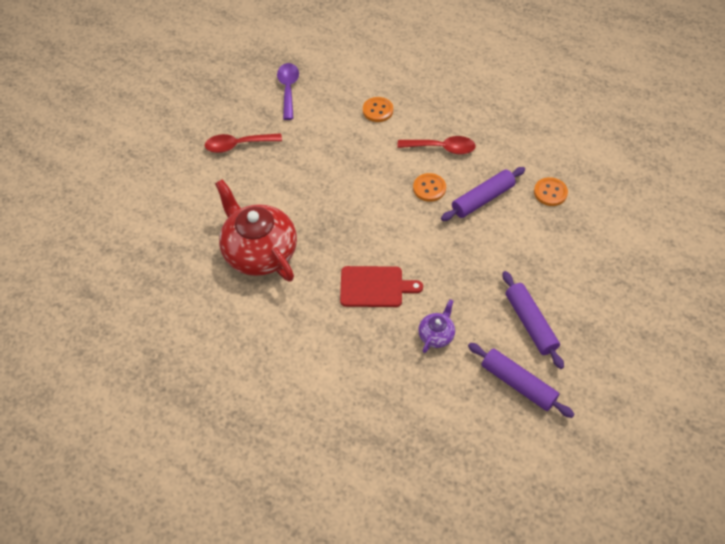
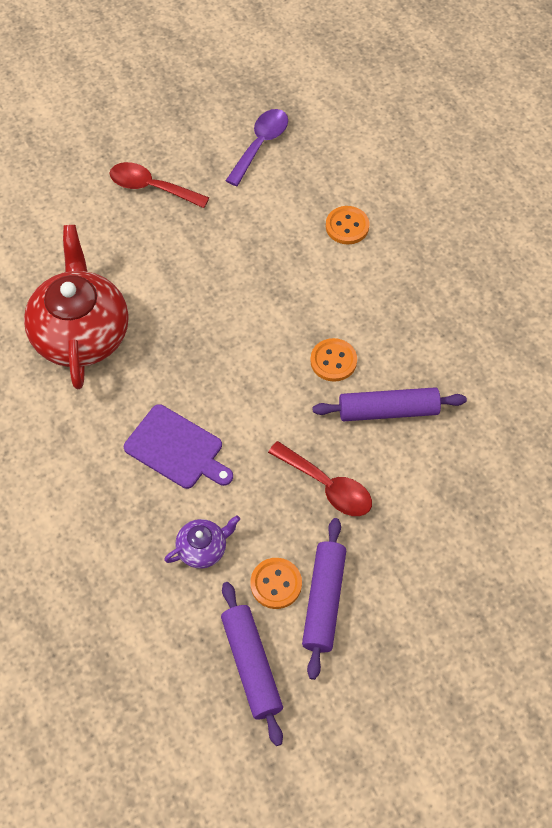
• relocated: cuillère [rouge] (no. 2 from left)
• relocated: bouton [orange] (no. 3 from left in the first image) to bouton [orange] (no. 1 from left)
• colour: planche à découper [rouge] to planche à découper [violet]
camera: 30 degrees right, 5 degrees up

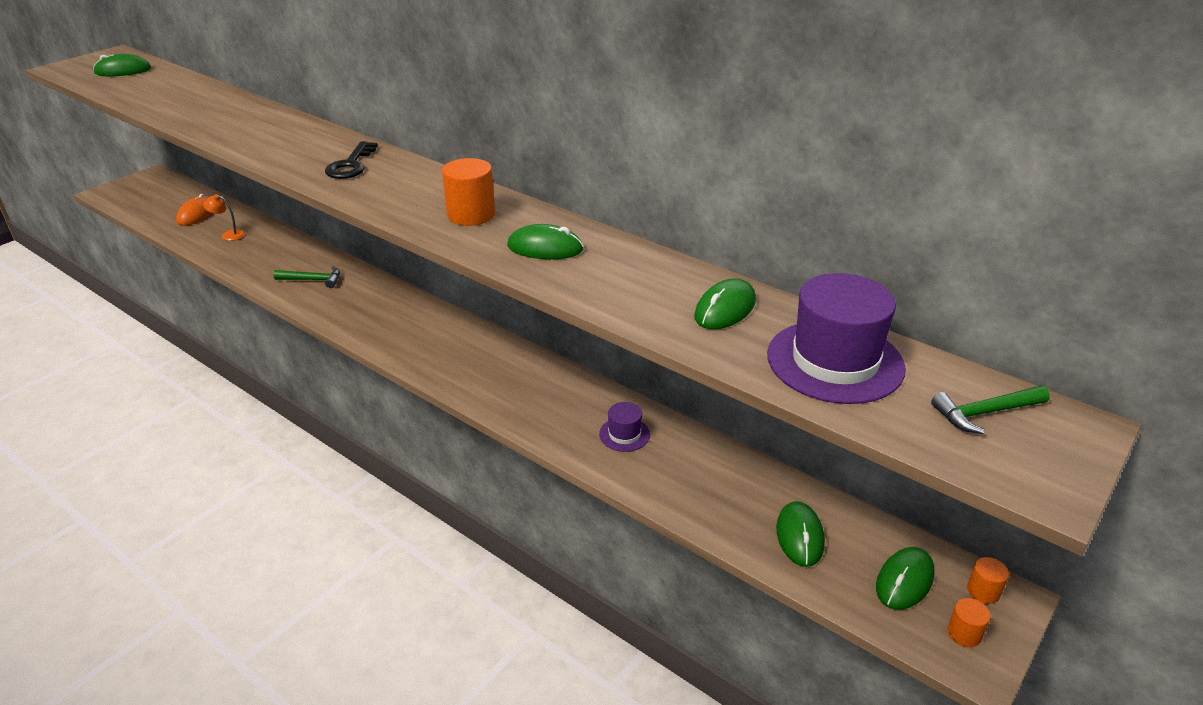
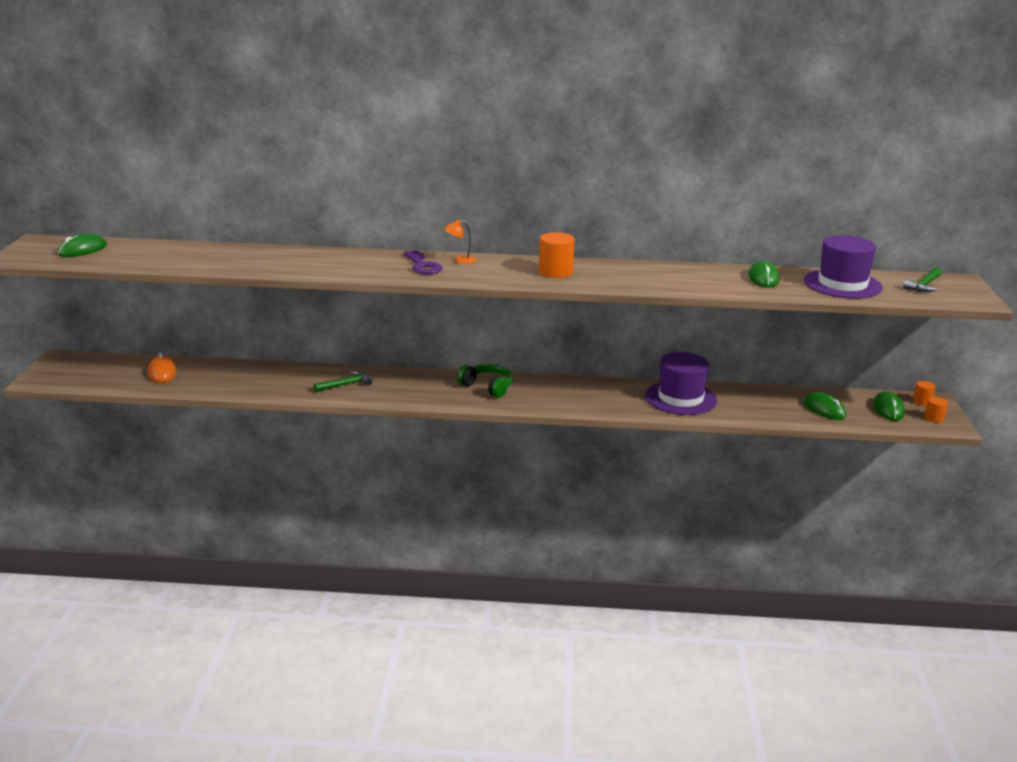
• colour: clé [noir] to clé [violet]
• relocated: lampe [orange]
• missing: souris [vert] (no. 2 from left)
• size: chapeau [violet] (no. 1 from left) x2.02
• appeared: casque audio [vert]
camera: 35 degrees left, 10 degrees down

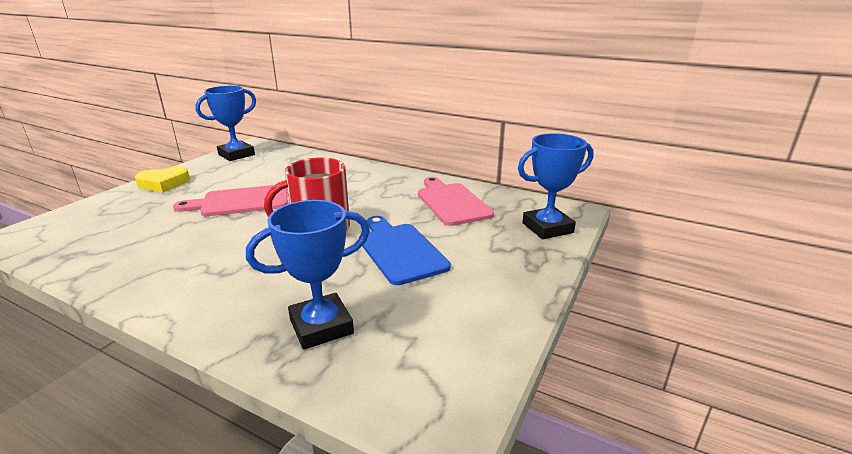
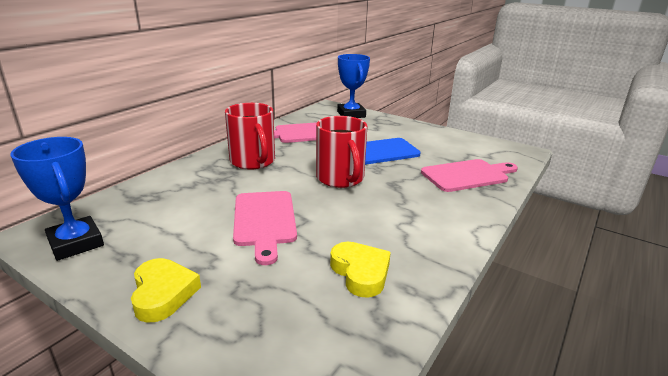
• exchanged: trophée [bleu] (no. 2 from left) to planche à découper [rose] (no. 3 from left)
• appeared: tasse [rouge] (no. 1 from left)
• appeared: cœur [jaune] (no. 2 from left)
camera: 85 degrees left, 0 degrees up

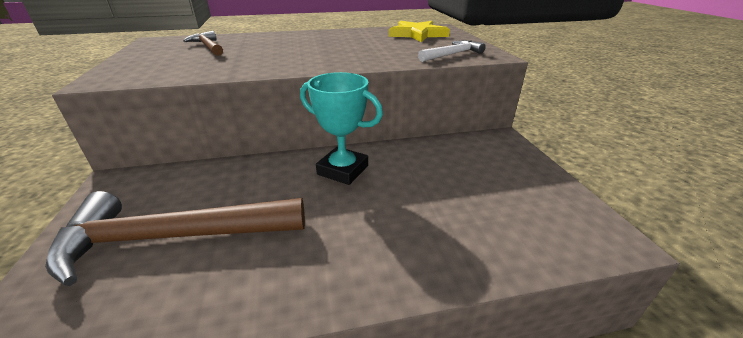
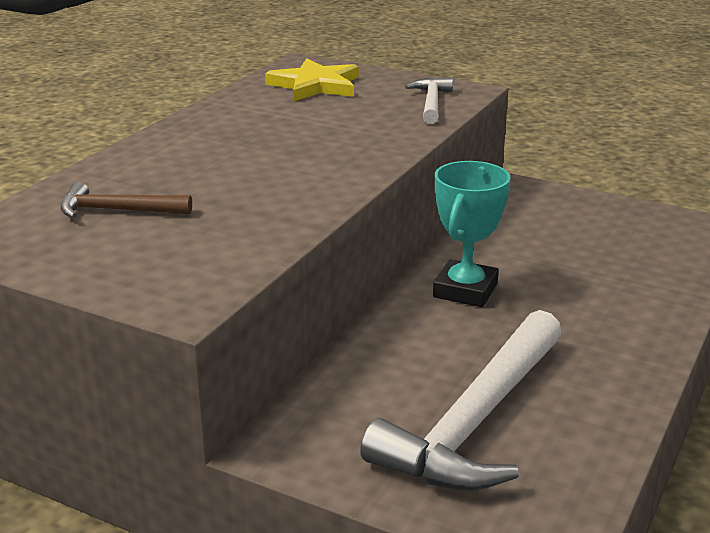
• spun: trophée [turquoise] 45 degrees counterclockwise
• colour: marteau [marron] (no. 1 from left) to marteau [blanc] (no. 2 from left)
camera: 50 degrees left, 5 degrees down

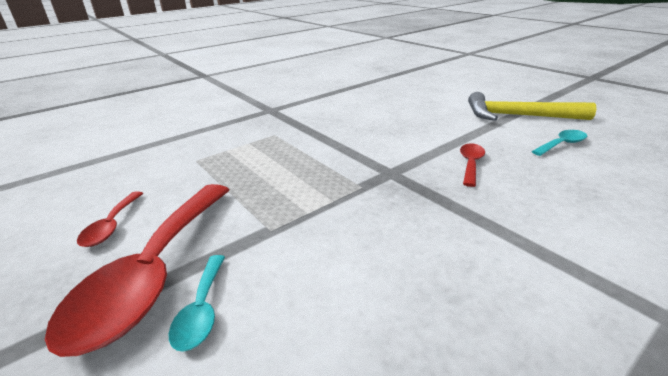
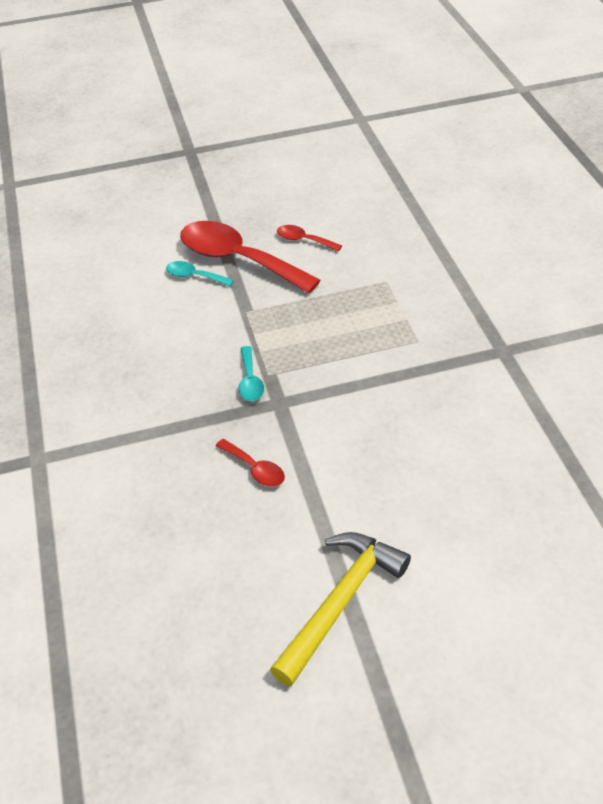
• relocated: cuillère [turquoise] (no. 2 from left)
camera: 115 degrees right, 15 degrees up

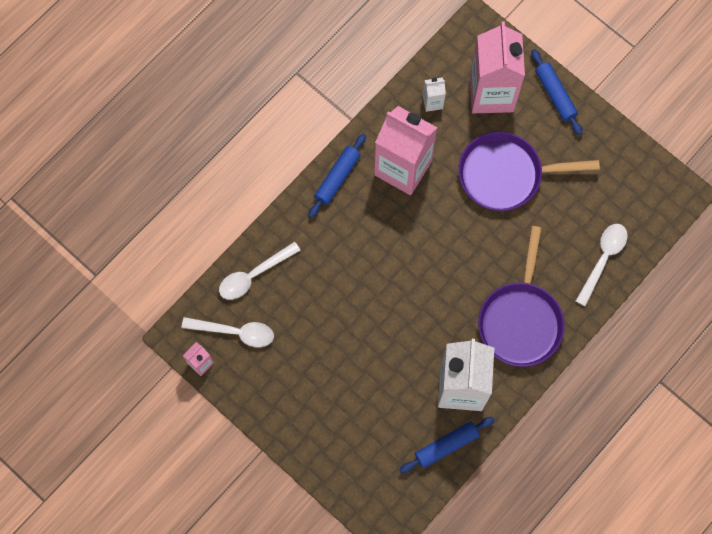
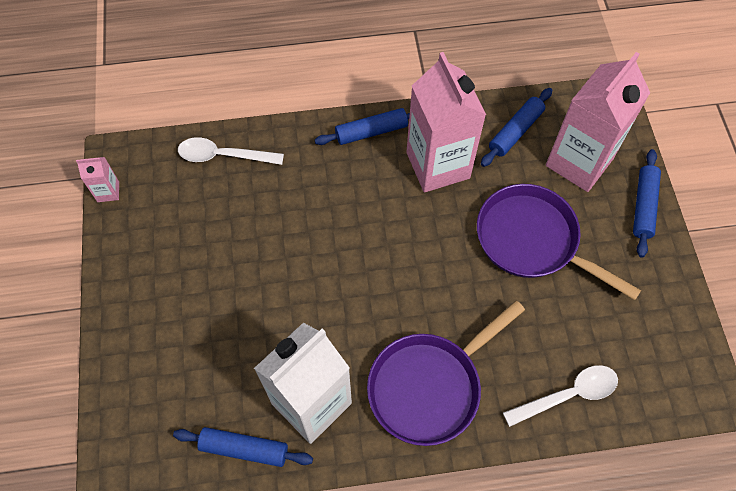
• exchanged: brique de lait [blanc] (no. 1 from left) to rouleau à pâtisserie [bleu] (no. 3 from left)
• missing: cuillère [blanc] (no. 1 from left)
camera: 40 degrees right, 10 degrees down

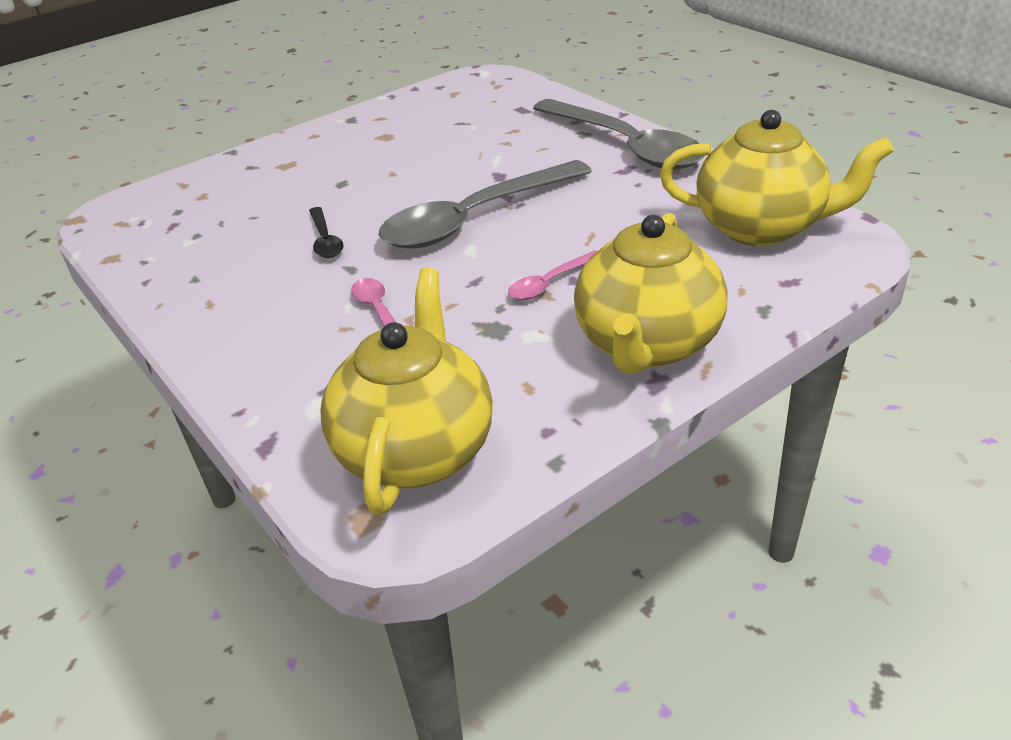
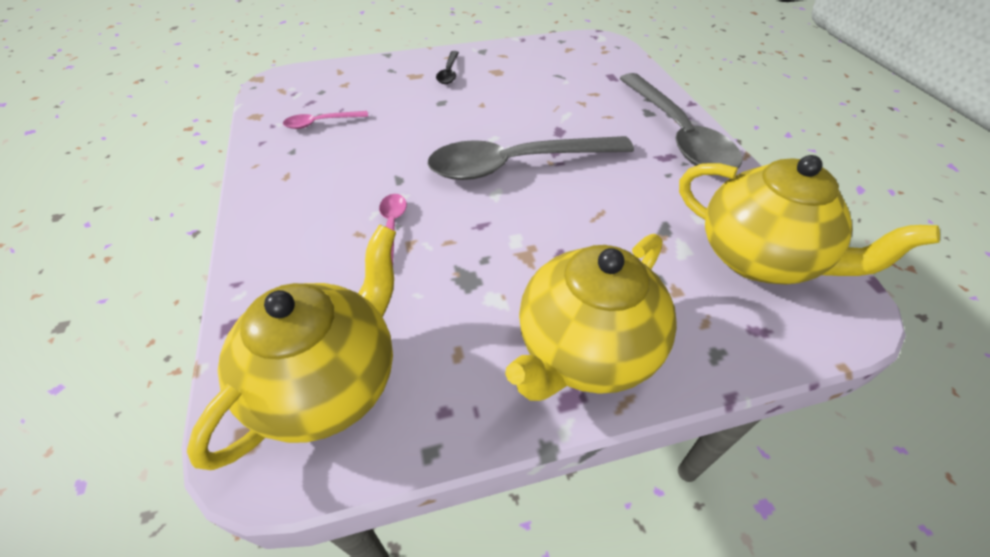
• relocated: cuillère [noir]
• relocated: cuillère [rose] (no. 2 from left in the first image) to cuillère [rose] (no. 1 from left)
camera: 20 degrees right, 10 degrees up

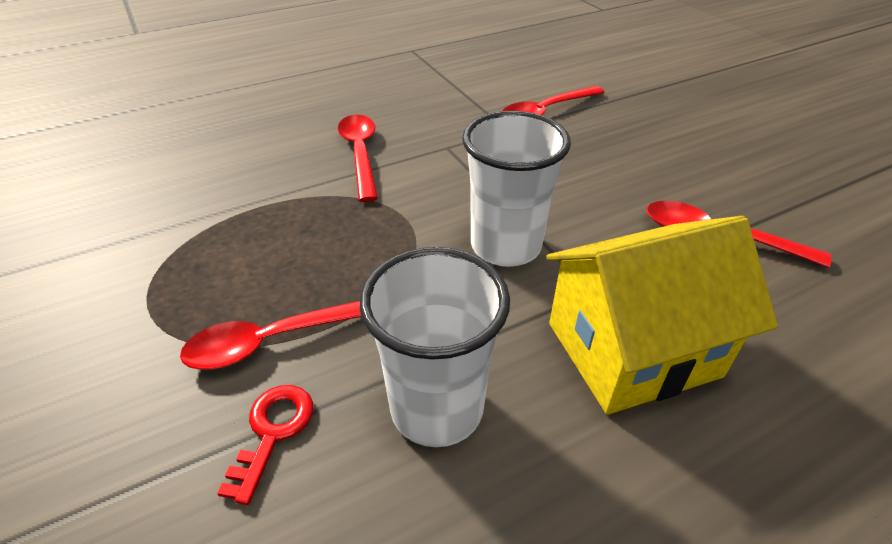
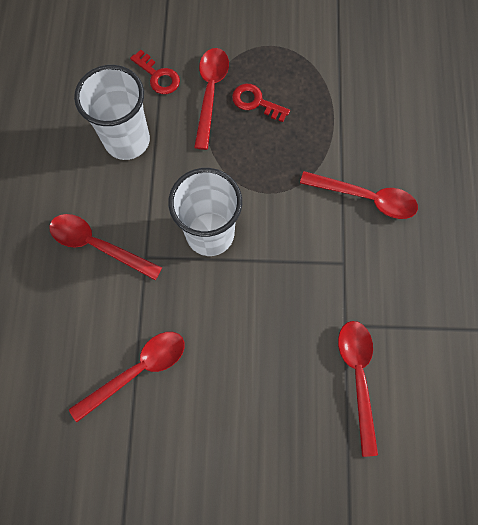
• exchanged: maison [jaune] to cuillère [rouge] (no. 1 from left)
• appeared: clé [rouge] (no. 2 from left)
camera: 120 degrees right, 30 degrees up

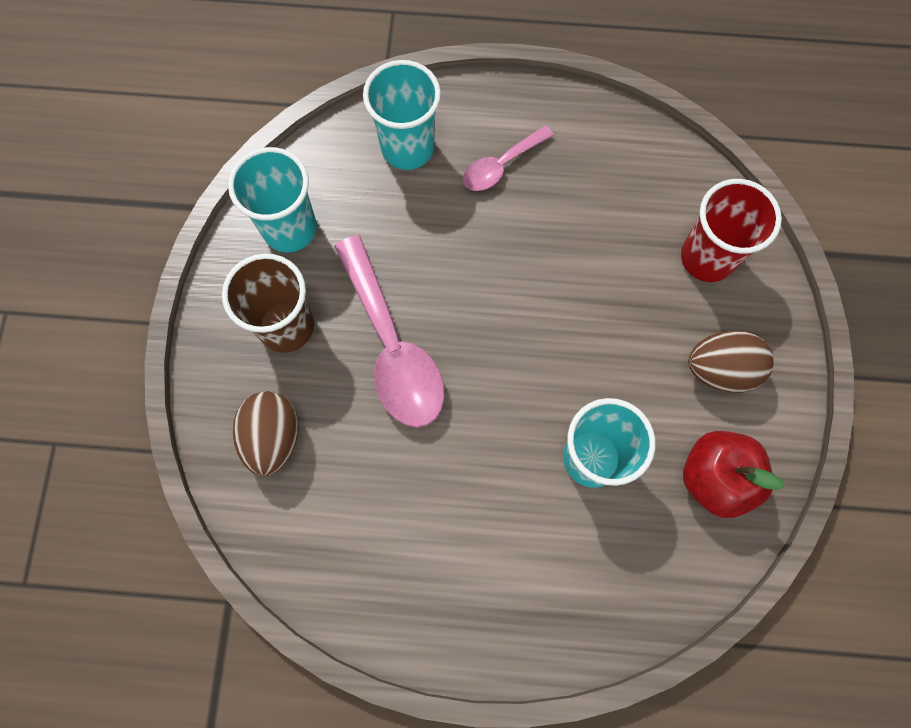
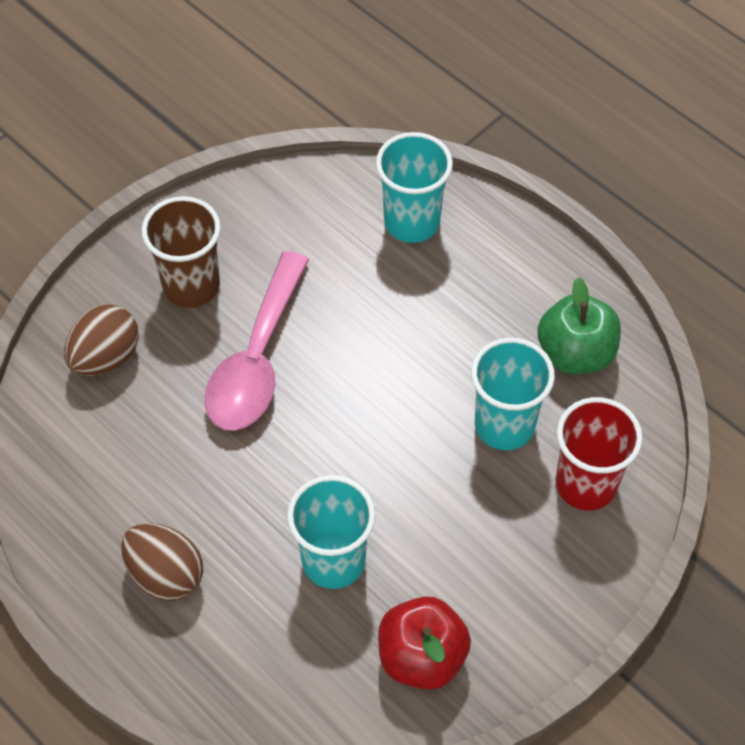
• missing: cuillère [rose] (no. 2 from left)
• relocated: gobelet [turquoise] (no. 1 from left in the first image) to gobelet [turquoise] (no. 3 from left)
• relocated: œuf [marron] (no. 2 from left)
• appeared: pomme [vert]
camera: 40 degrees right, 15 degrees down

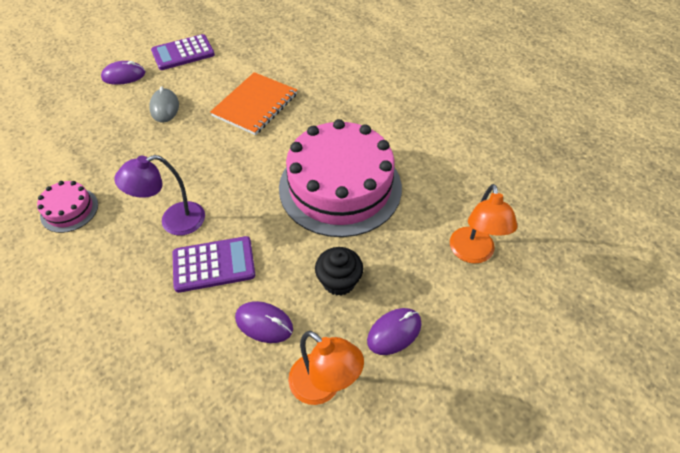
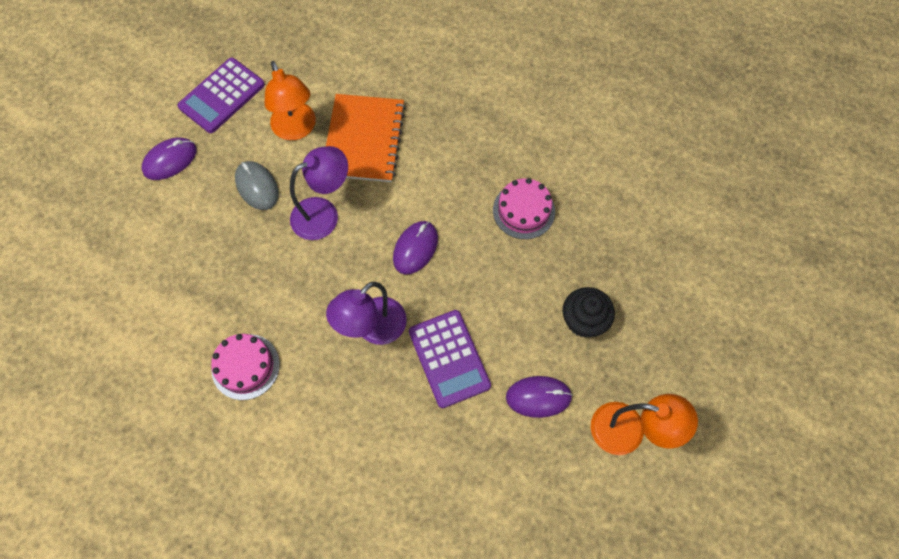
• size: gâteau [rose] (no. 2 from left) x0.44
• relocated: lampe [orange] (no. 2 from left in the first image) to lampe [orange] (no. 1 from left)
• spun: calculatrice [violet] (no. 2 from left) 105 degrees clockwise
• relocated: souris [violet] (no. 3 from left in the first image) to souris [violet] (no. 2 from left)
• appeared: lampe [violet] (no. 1 from left)
camera: 25 degrees left, 15 degrees up

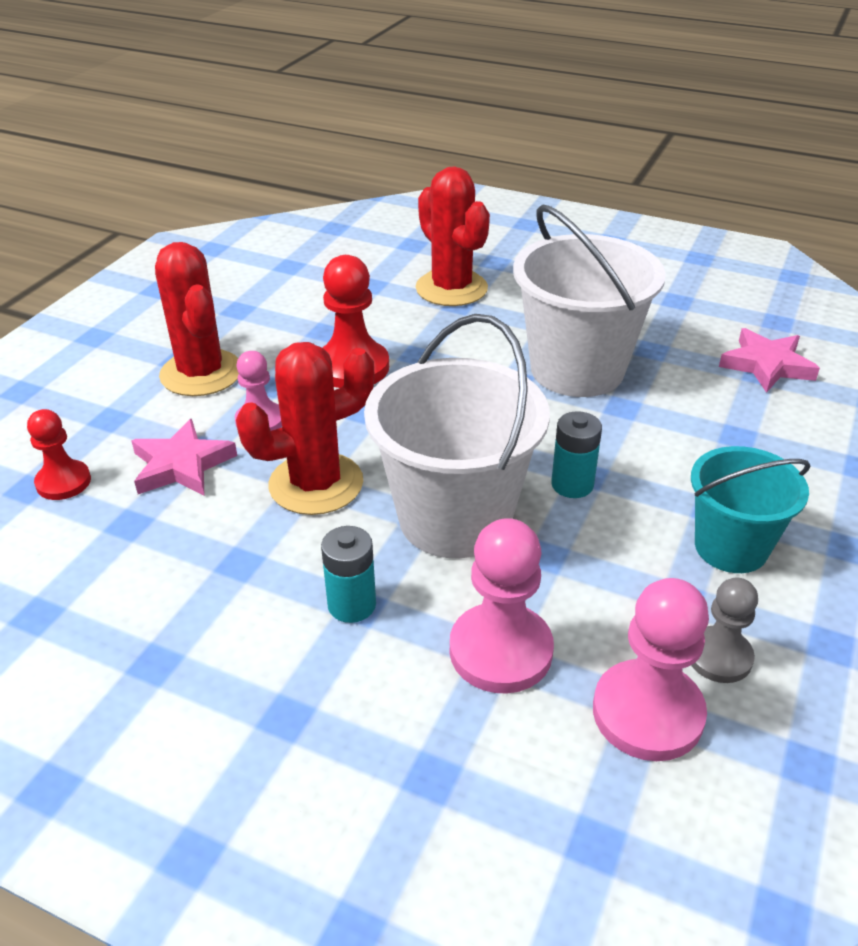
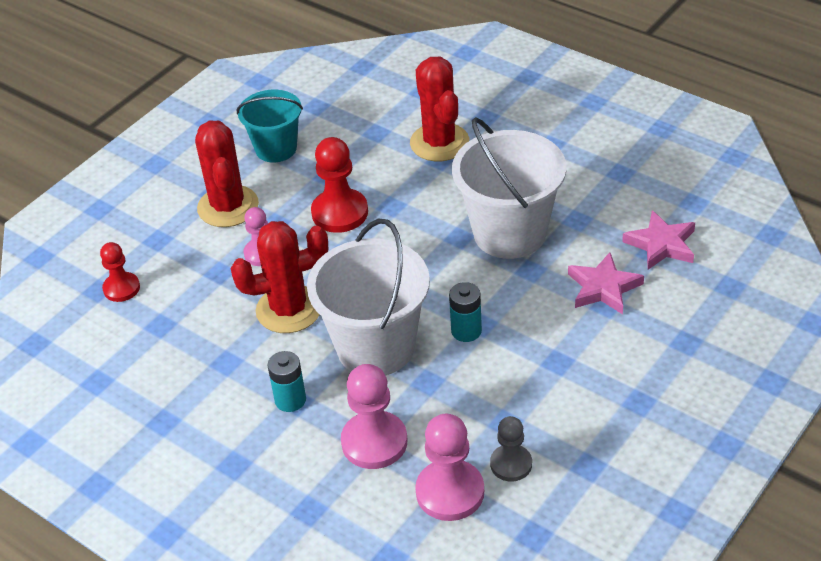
• relocated: étoile [rose] (no. 1 from left)
• relocated: seau [turquoise]
camera: 15 degrees right, 5 degrees up

